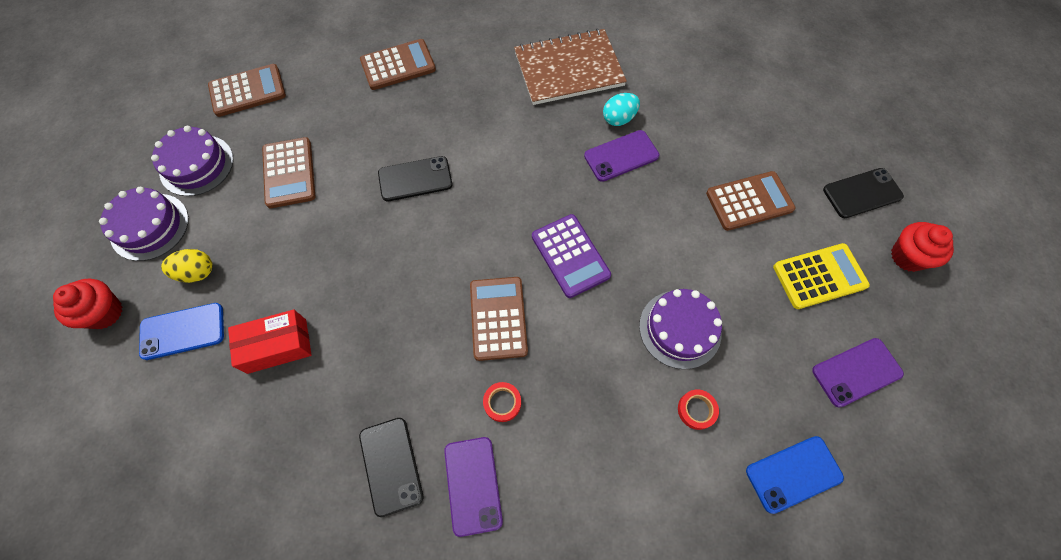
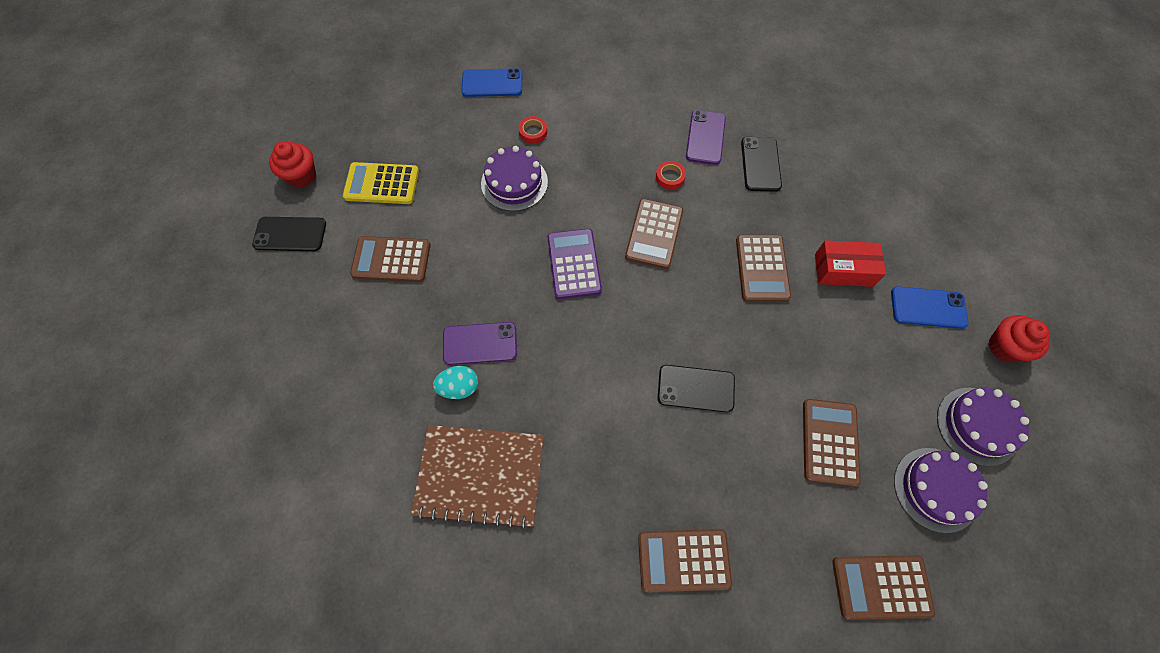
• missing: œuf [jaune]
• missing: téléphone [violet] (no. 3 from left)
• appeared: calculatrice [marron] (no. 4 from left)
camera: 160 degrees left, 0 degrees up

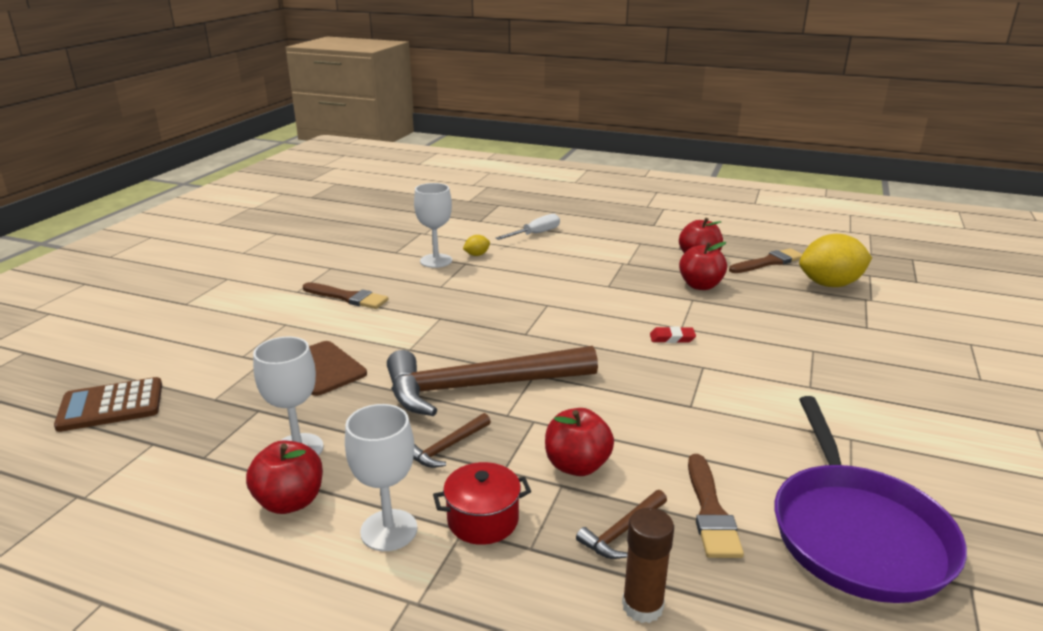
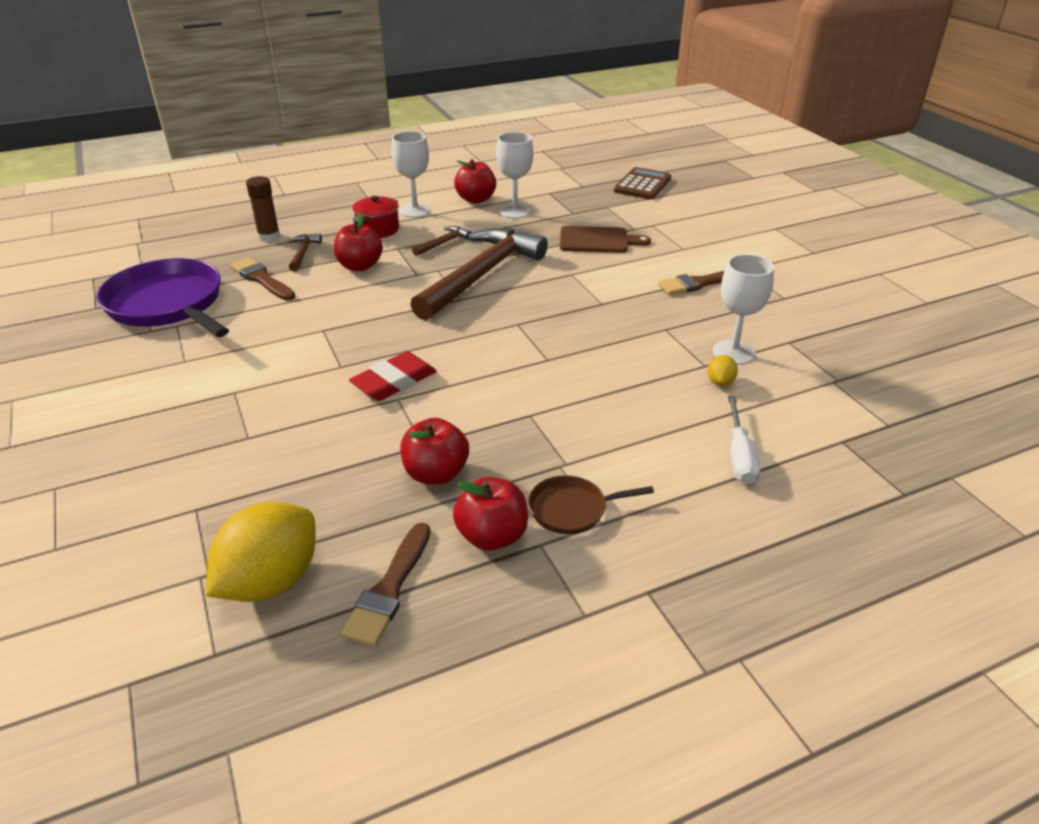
• size: gomme [rouge] x1.73
• spun: marteau [marron] (no. 1 from left in the first image) 45 degrees clockwise
• appeared: poêle [marron]
camera: 135 degrees right, 10 degrees up

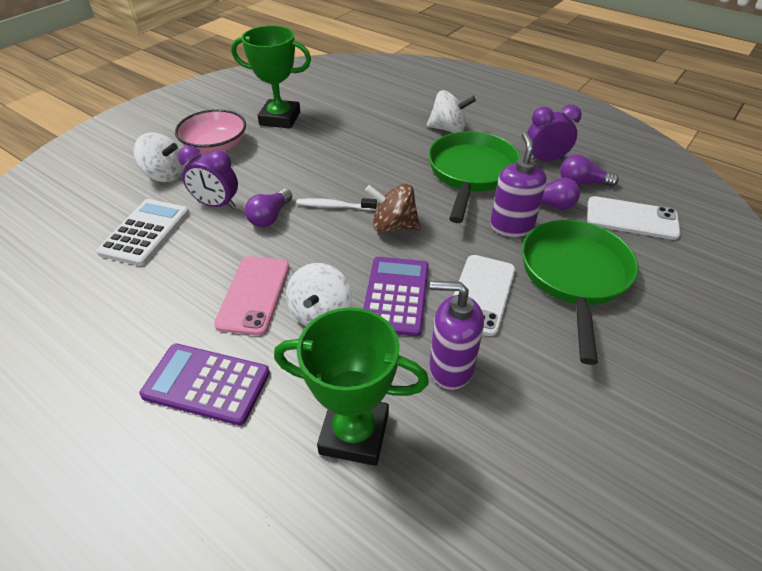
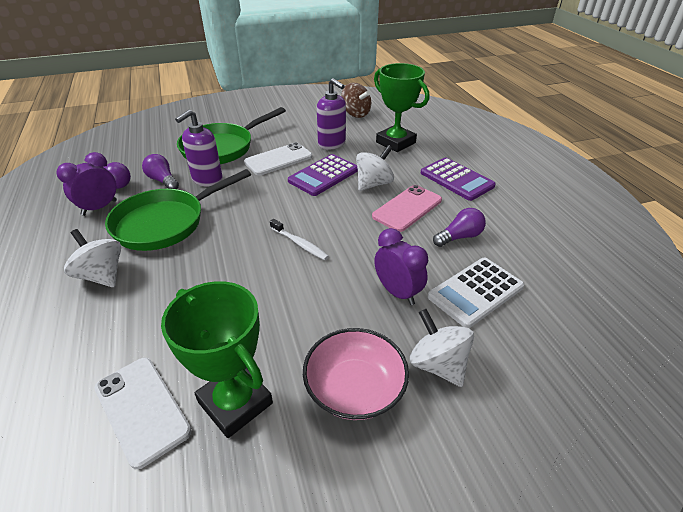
• spun: réveil [violet] (no. 2 from left in the first image) 105 degrees clockwise
• relocated: toupie [marron]
• relocated: ampoule [violet] (no. 1 from left in the first image) to ampoule [violet] (no. 3 from left)
• relocated: téléphone [blanc] (no. 2 from left in the first image) to téléphone [blanc] (no. 1 from left)
camera: 145 degrees left, 5 degrees down

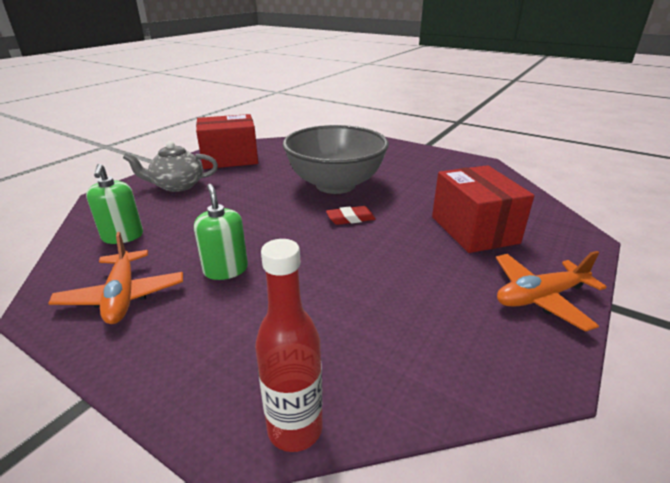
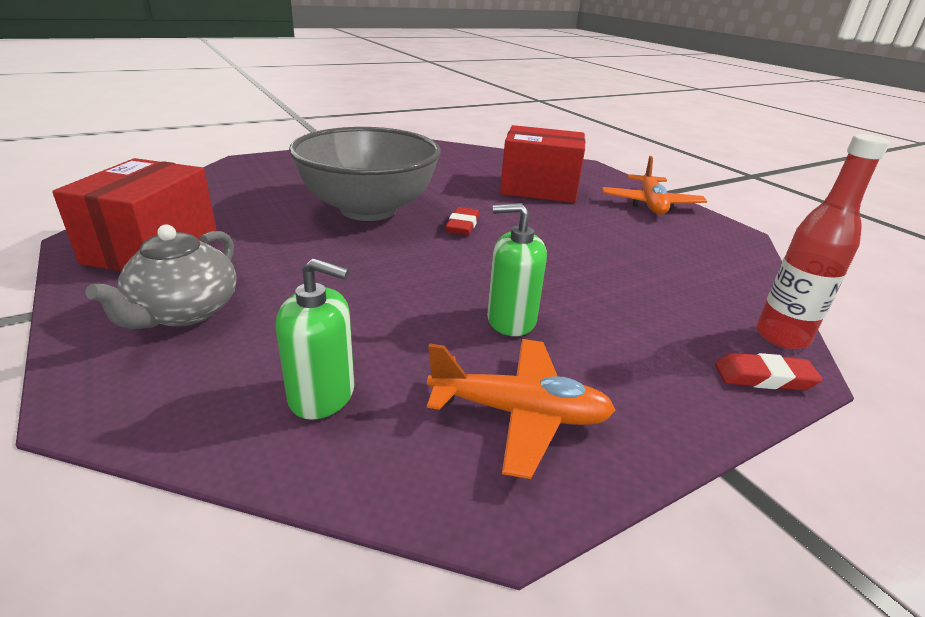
• appeared: gomme [rouge] (no. 2 from left)
camera: 65 degrees left, 0 degrees up

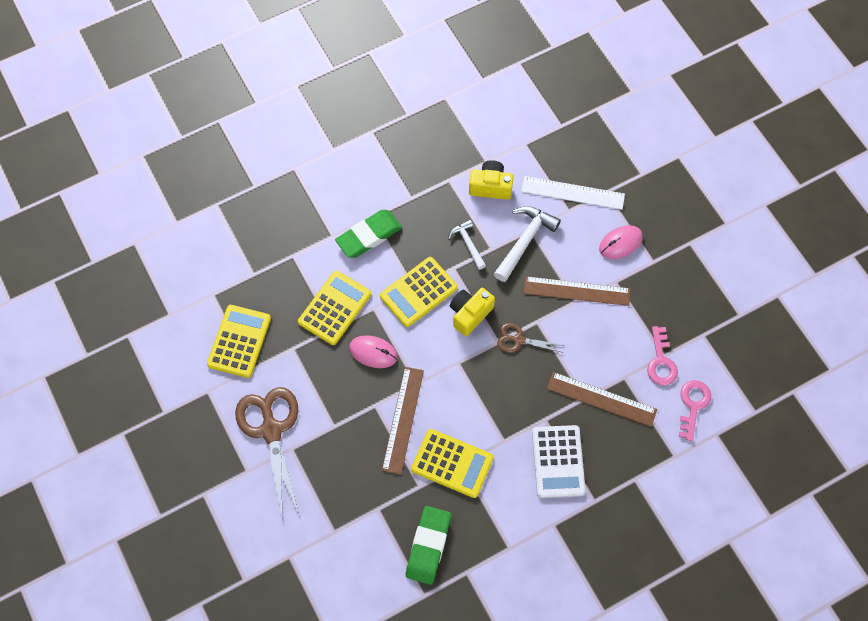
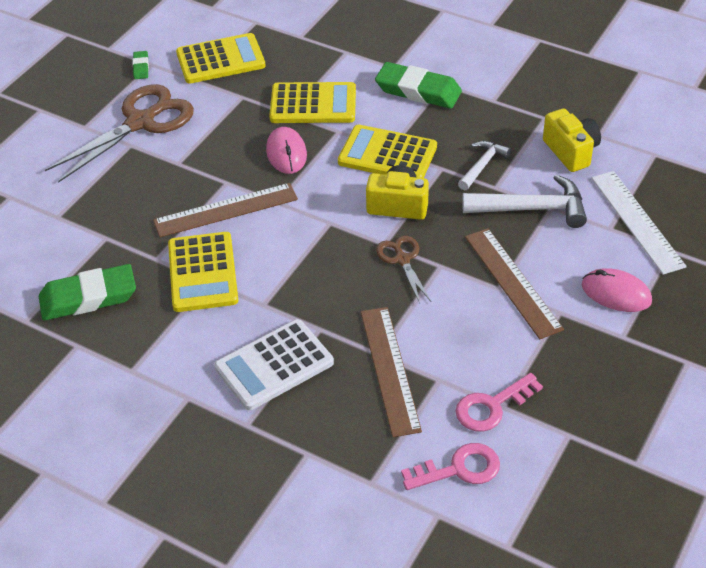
• appeared: gomme [vert] (no. 2 from left)
camera: 60 degrees right, 20 degrees down

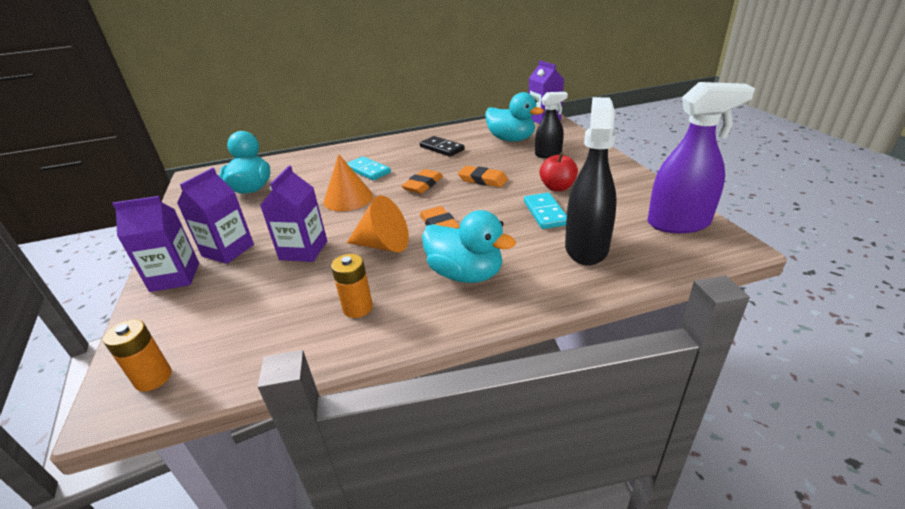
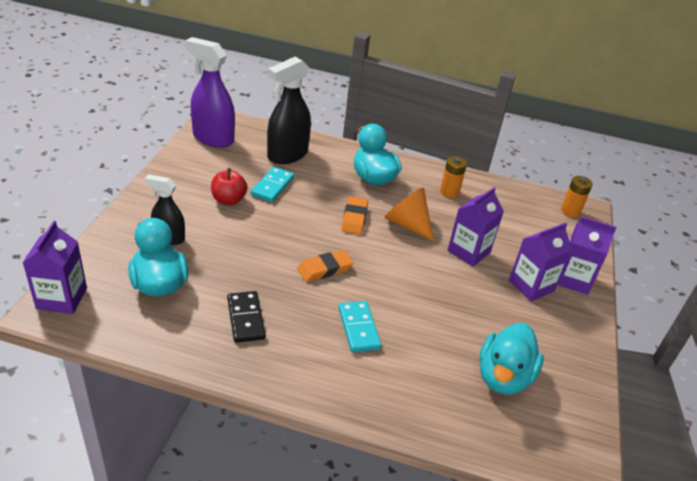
• missing: cône [orange] (no. 1 from left)
• missing: gomme [orange] (no. 3 from left)
camera: 155 degrees left, 5 degrees up

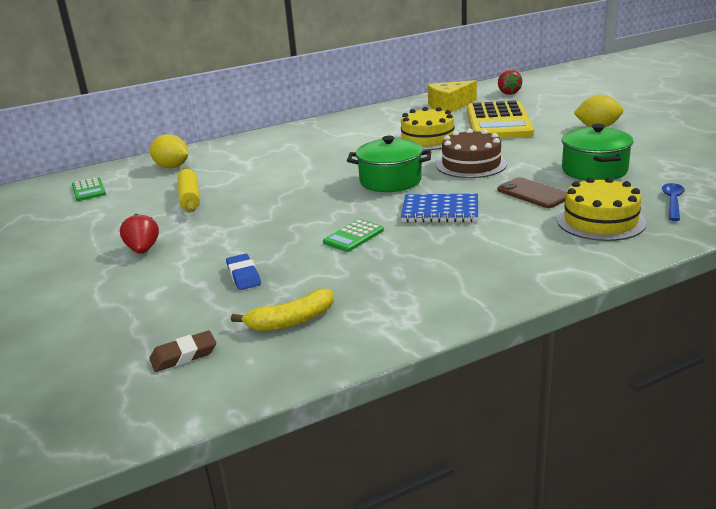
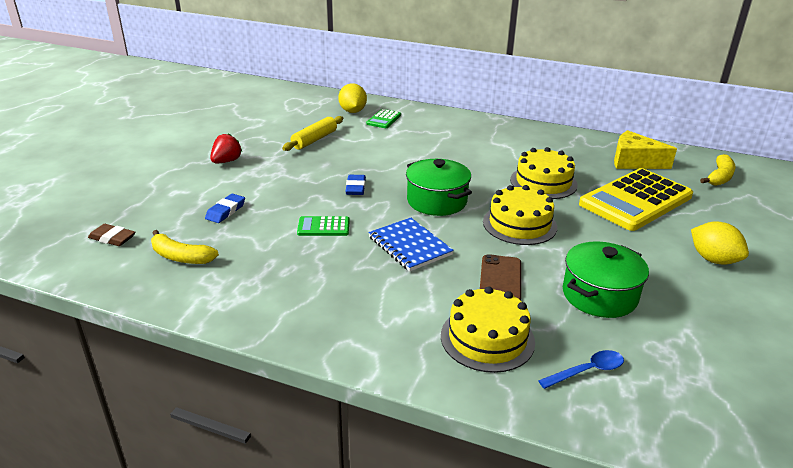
• exchanged: fraise [rouge] (no. 2 from left) to banane [jaune] (no. 2 from left)
• colour: gâteau [marron] to gâteau [jaune] (no. 2 from left)
• relocated: calculatrice [vert] (no. 1 from left in the first image) to calculatrice [vert] (no. 2 from left)
• appeared: gomme [bleu] (no. 2 from left)
camera: 45 degrees right, 5 degrees up

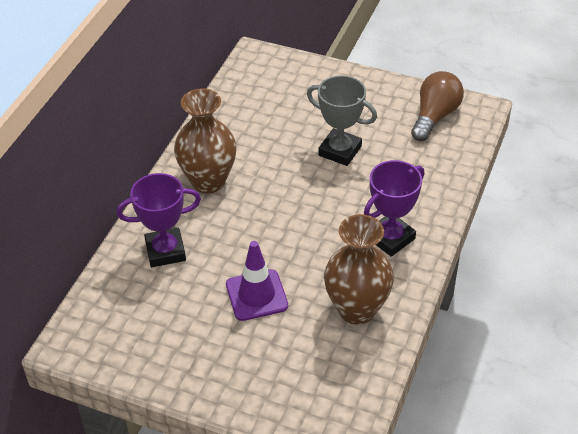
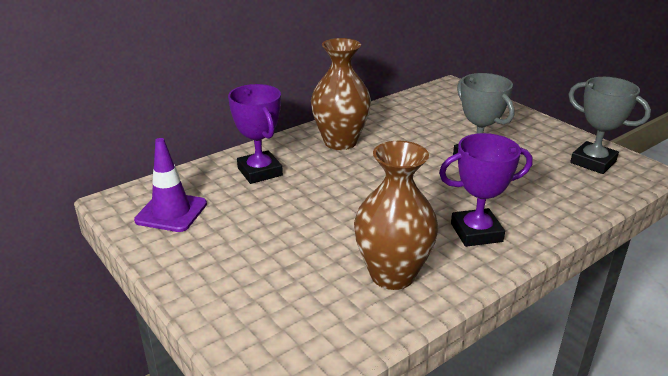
• exchanged: ampoule [marron] to trophée [gris] (no. 2 from left)
• spun: trophée [violet] (no. 1 from left) 45 degrees clockwise
• relocated: cône de chantier [violet]
camera: 30 degrees right, 15 degrees down

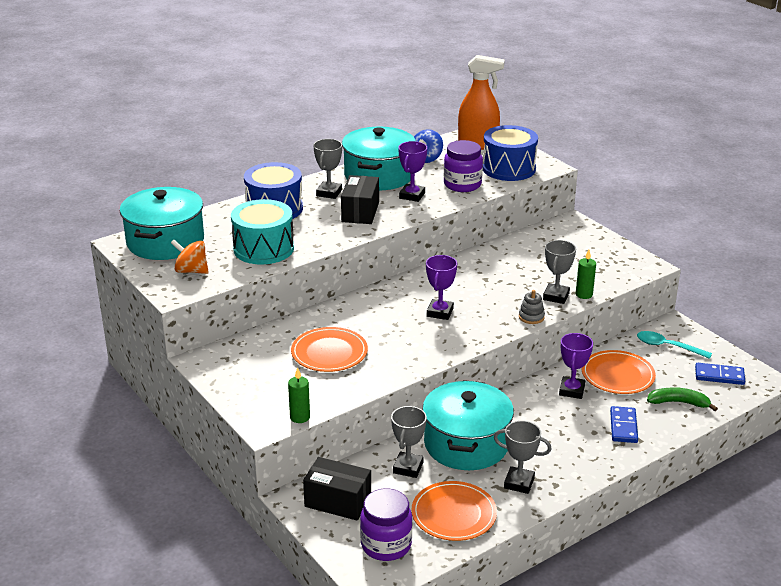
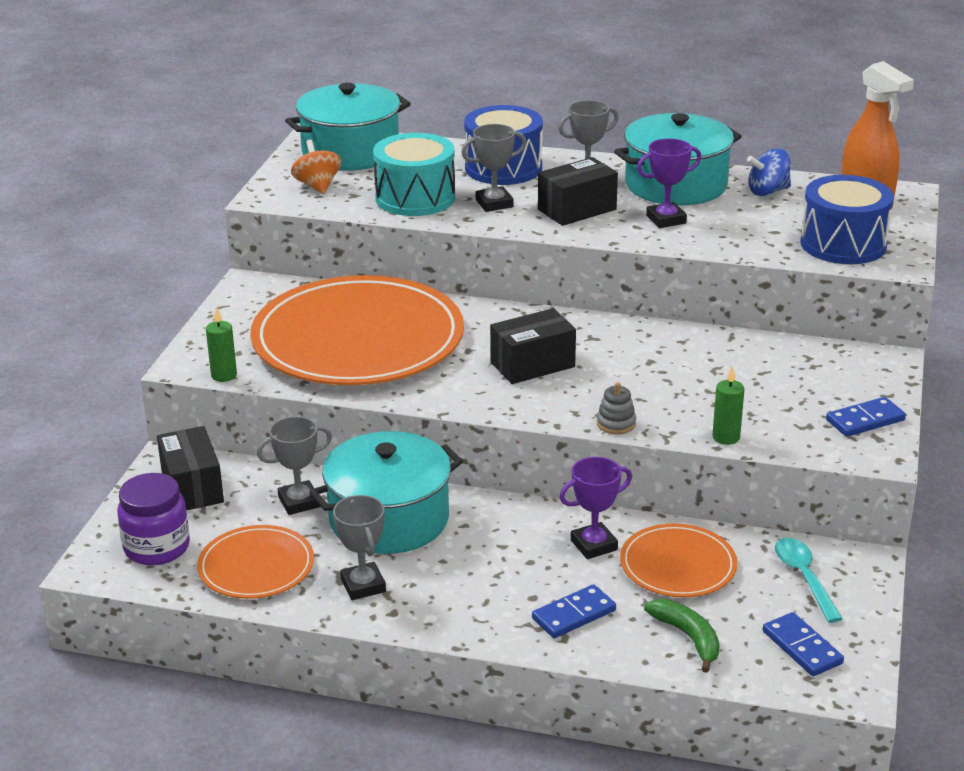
• missing: bocal [violet] (no. 2 from left)
• relocated: trophée [gris] (no. 4 from left in the first image) to trophée [gris] (no. 3 from left)
• exchanged: trophée [violet] (no. 2 from left) to boîte [noir] (no. 2 from left)
• size: assiette [orange] (no. 1 from left in the first image) x2.07
• appeared: domino [bleu] (no. 3 from left)
camera: 50 degrees right, 0 degrees up

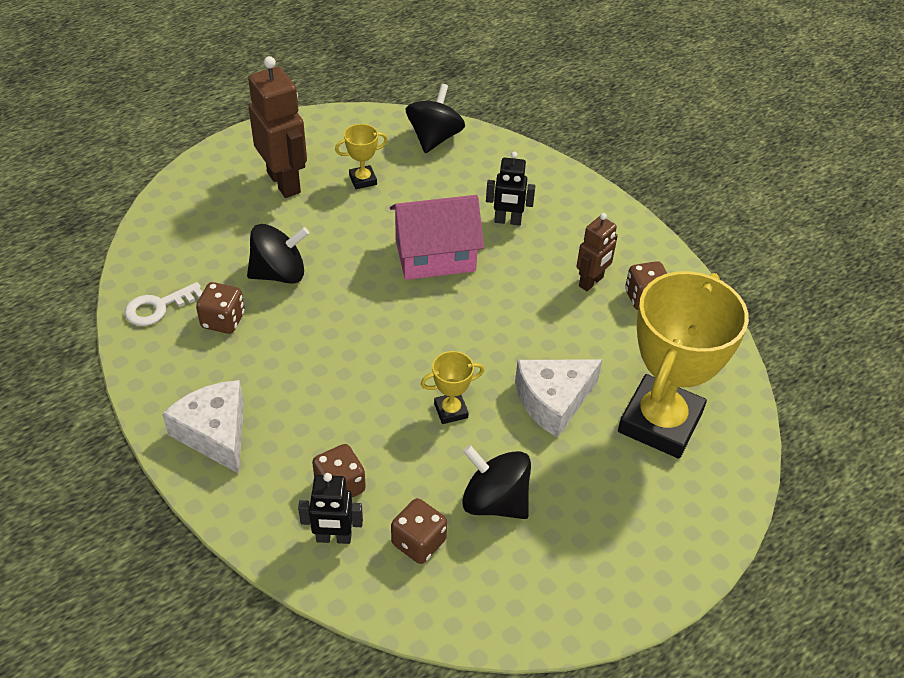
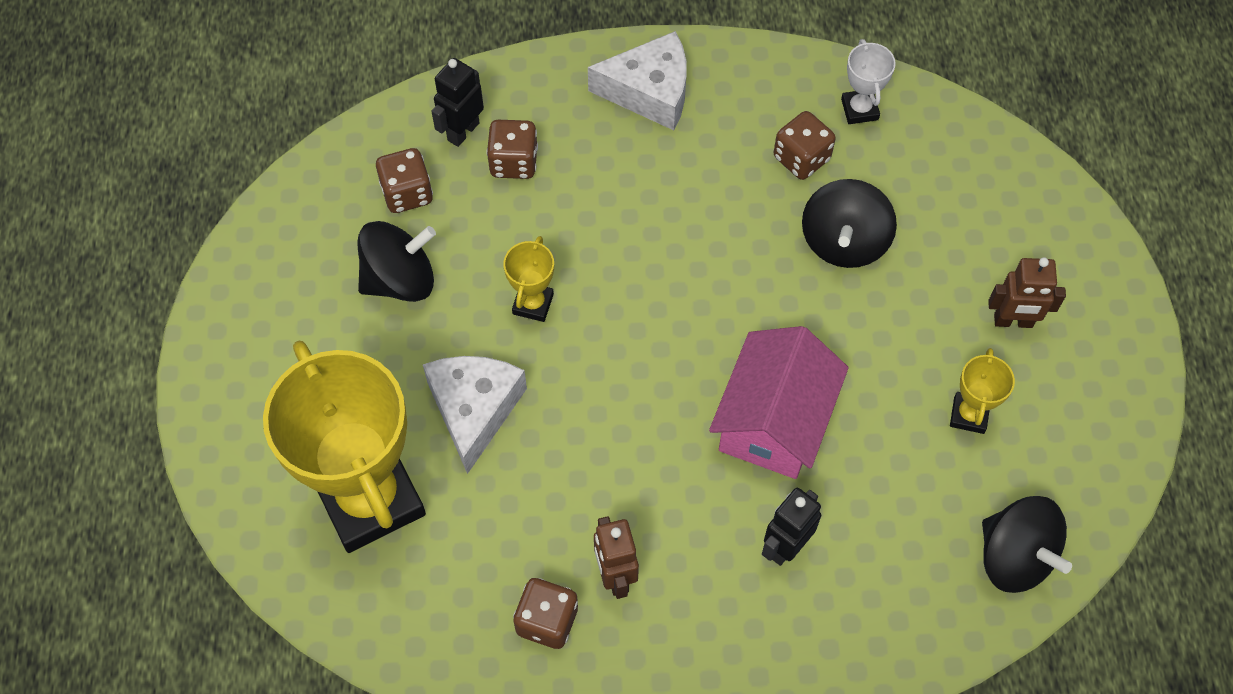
• size: robot [marron] (no. 1 from left in the first image) x0.58
• exchanged: clé [blanc] to trophée [blanc]
camera: 125 degrees right, 15 degrees up

